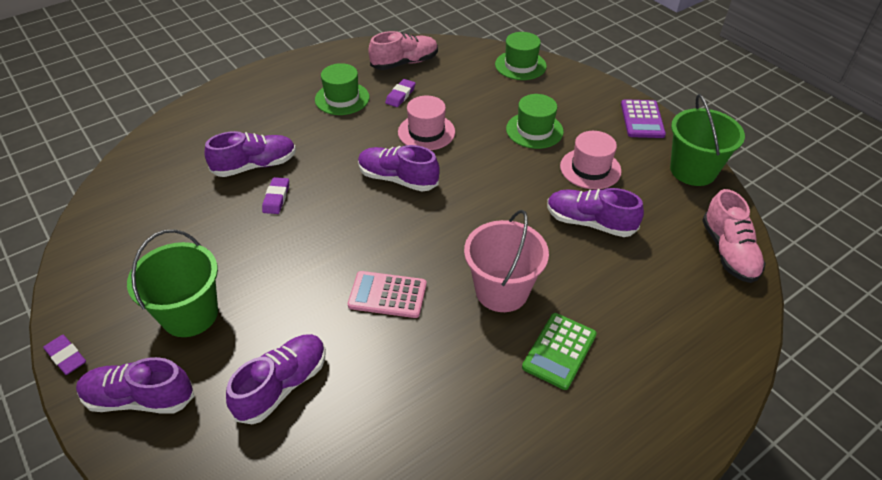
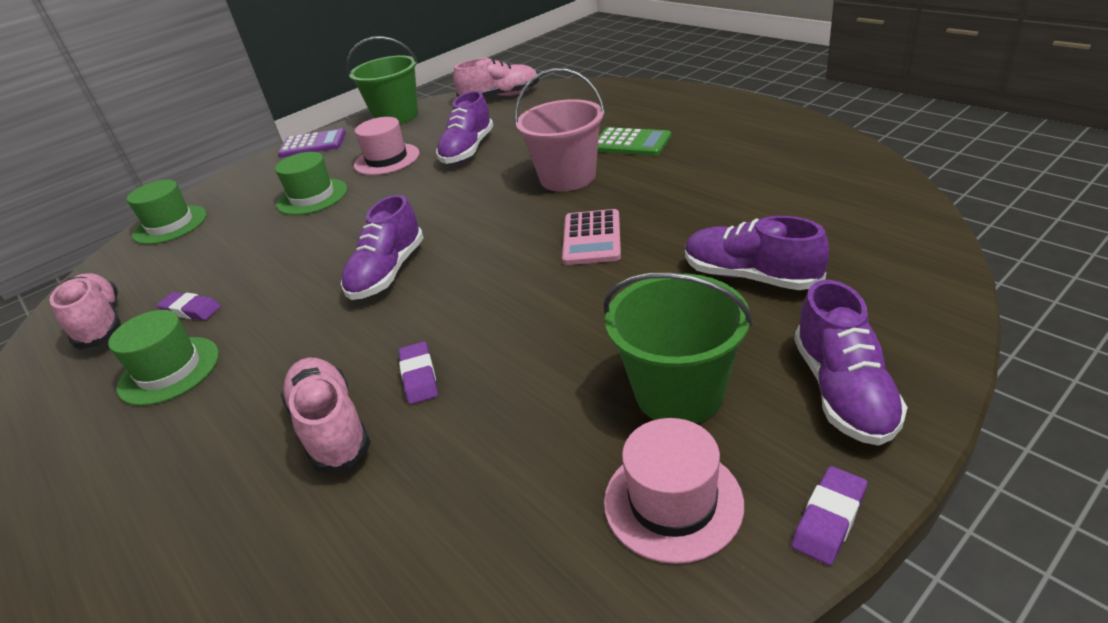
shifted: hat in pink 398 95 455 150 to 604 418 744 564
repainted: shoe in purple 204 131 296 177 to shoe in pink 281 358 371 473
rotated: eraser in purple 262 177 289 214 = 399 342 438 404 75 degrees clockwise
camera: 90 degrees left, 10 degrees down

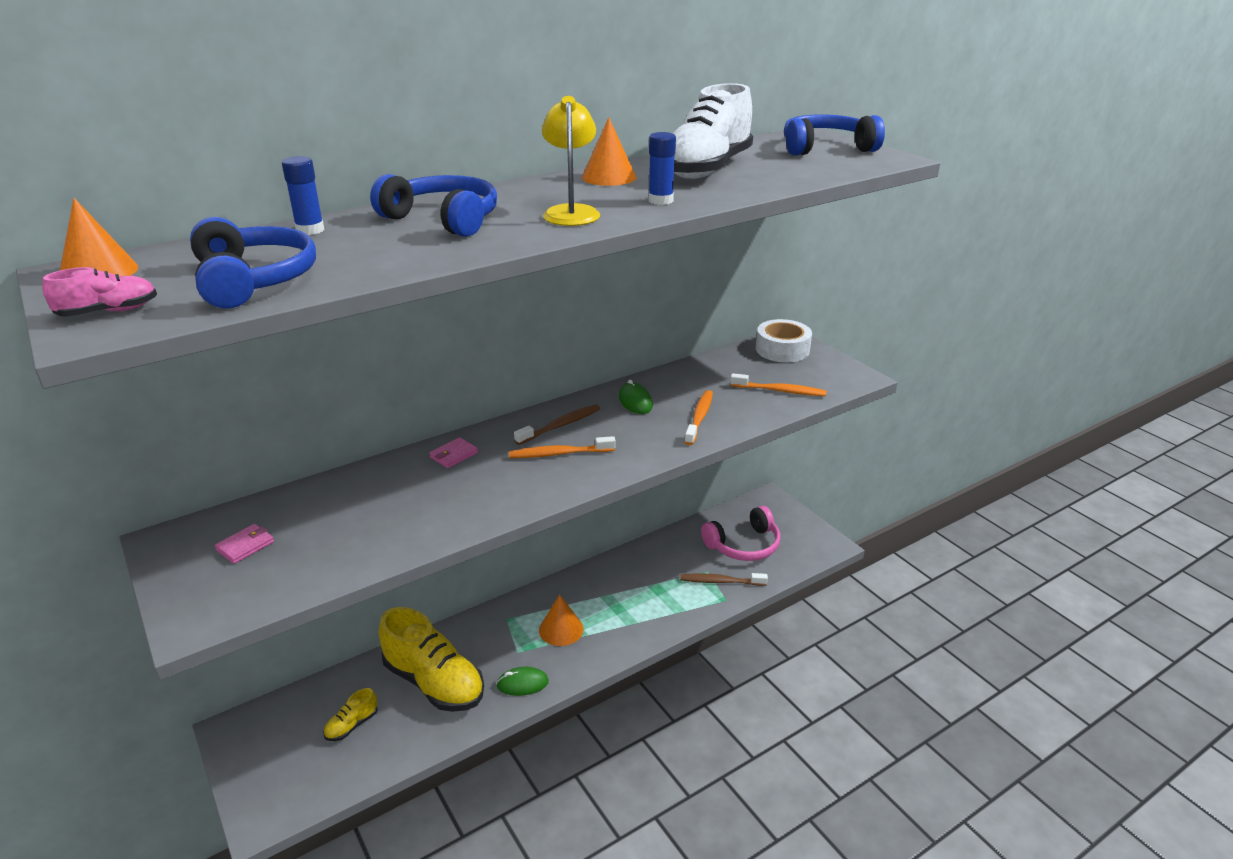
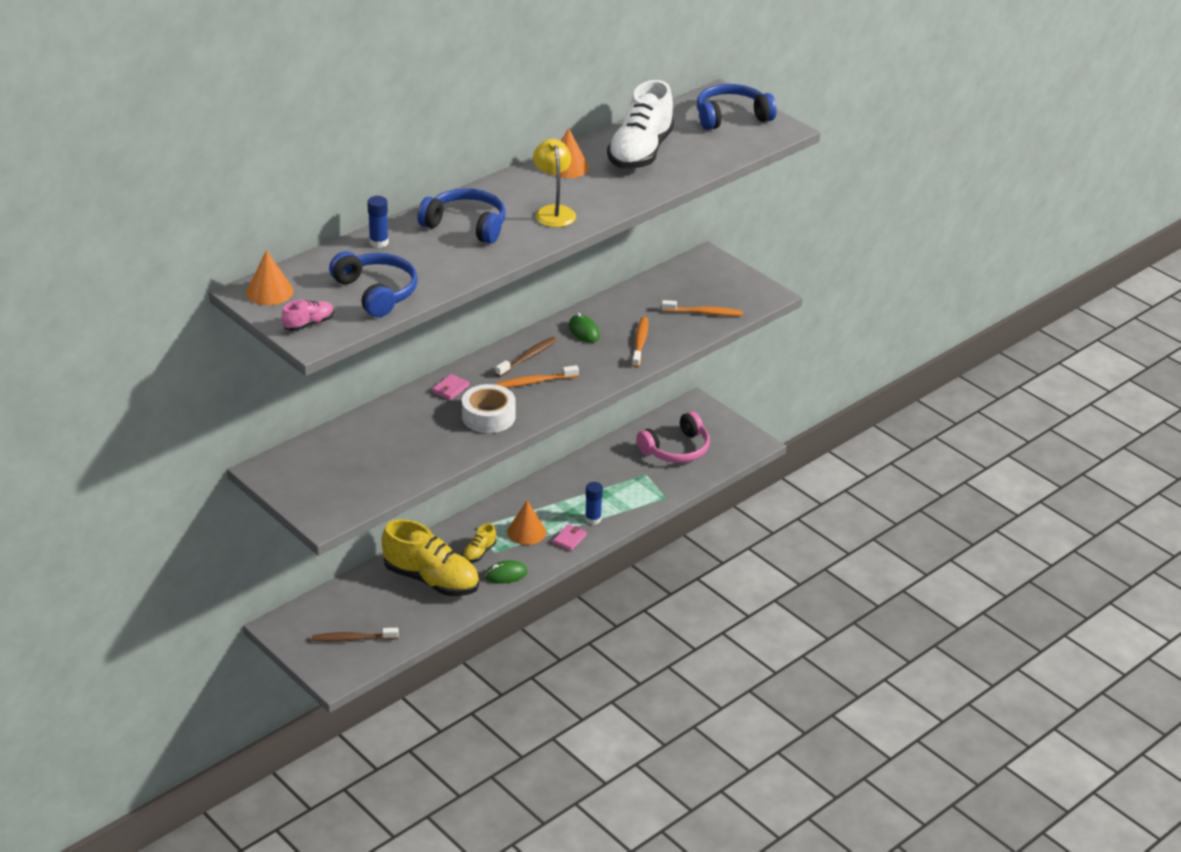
shifted: glue stick in blue 648 132 676 205 to 585 482 603 525; tape in white 756 319 812 363 to 462 384 516 433; wallet in pink 215 524 274 564 to 553 524 587 551; toothbrush in brown 680 573 768 586 to 312 628 399 642; shoe in yellow 323 688 378 741 to 462 523 496 562
camera: 10 degrees left, 5 degrees up

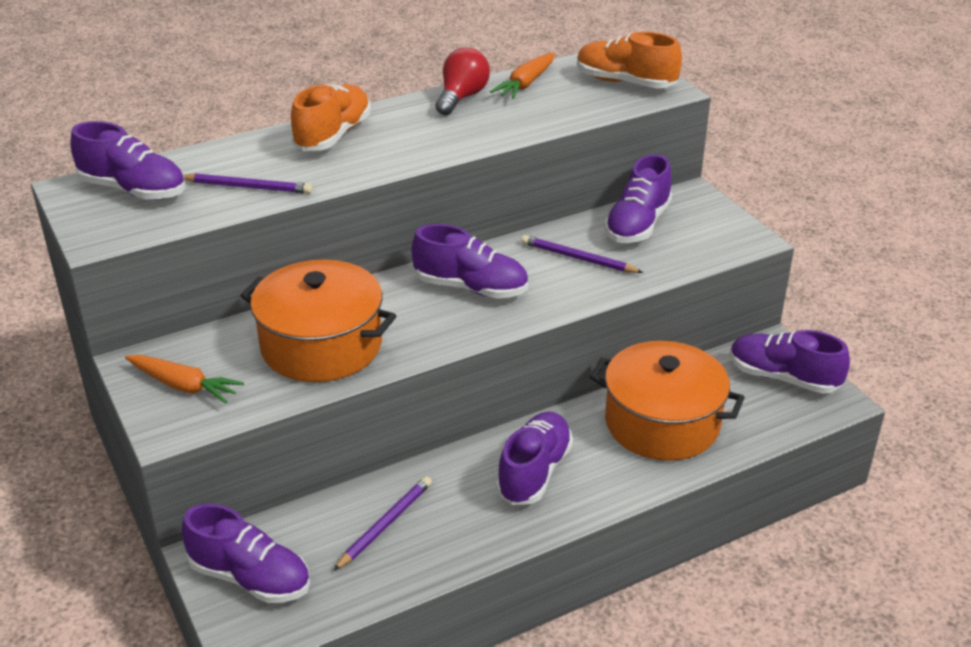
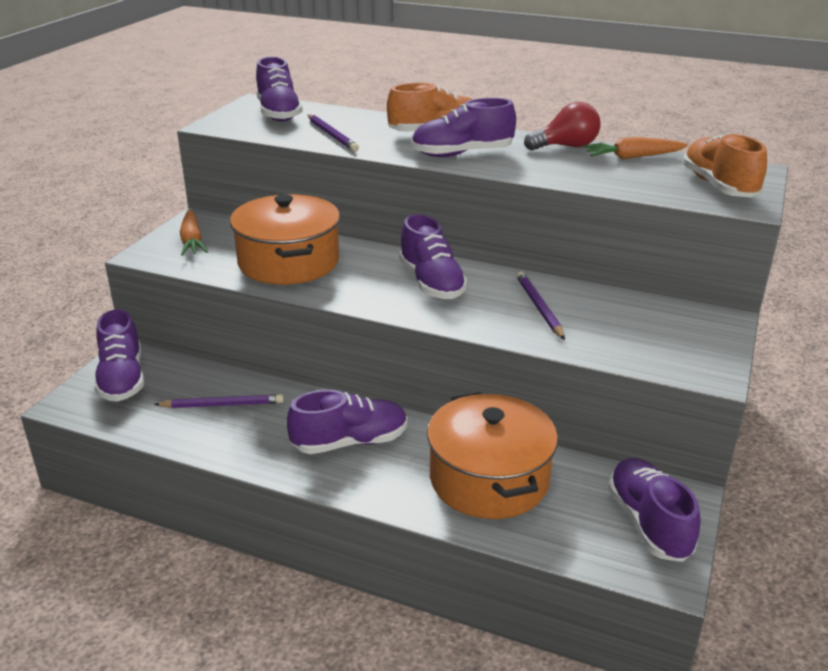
shifted: shoe in purple 604 154 672 243 to 411 98 516 157
camera: 50 degrees right, 5 degrees down

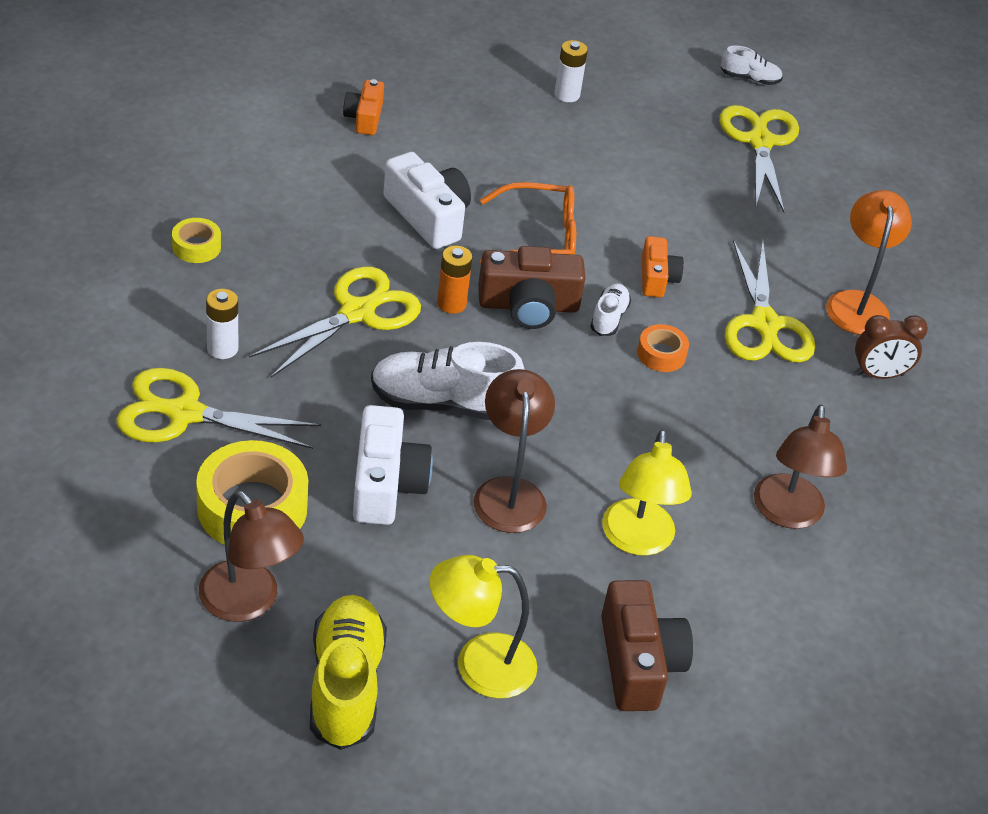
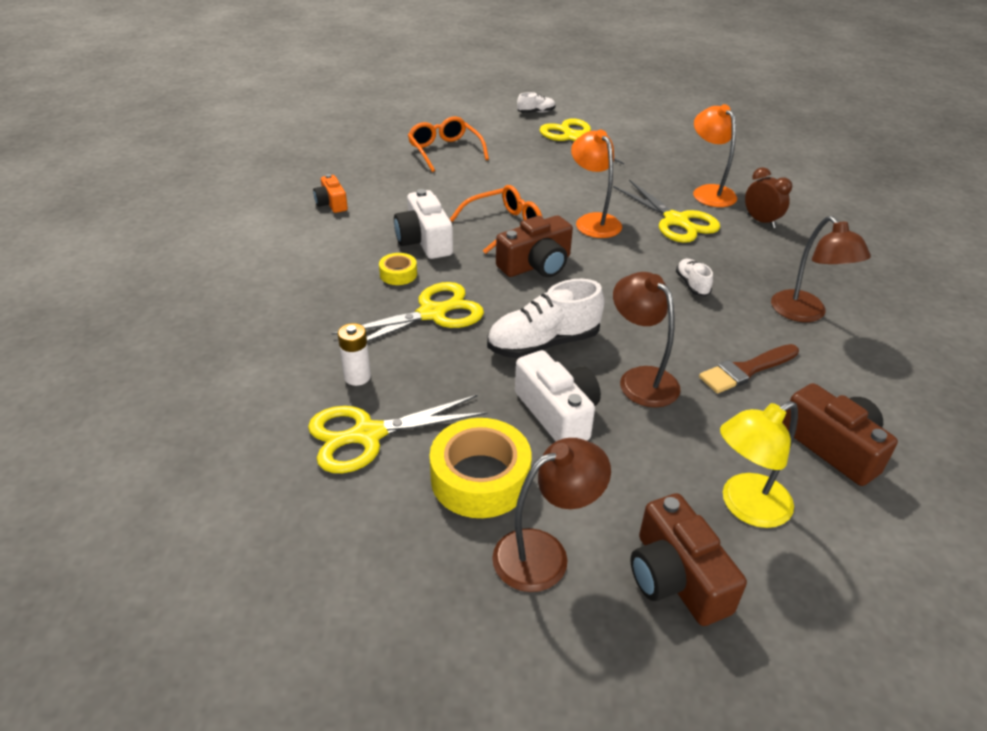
gone: battery in orange 437 246 472 314; tape in orange 637 324 689 372
shifted: tape in yellow 172 218 221 263 to 379 253 417 285; shoe in white 590 283 631 336 to 676 259 713 296
swapped: battery in white 554 40 588 102 to glasses in orange 408 116 489 172; camera in orange 642 236 684 297 to lamp in orange 571 130 622 238; lamp in yellow 602 429 692 556 to brush in brown 699 344 799 393; shoe in yellow 310 595 387 750 to camera in brown 630 493 747 626
rotated: camera in white 383 152 471 249 = 394 189 453 259 135 degrees counterclockwise; scissors in yellow 249 266 421 378 = 332 282 484 342 45 degrees clockwise; clock in brown 855 315 928 379 = 745 167 792 228 90 degrees counterclockwise; lamp in brown 199 490 304 622 = 492 438 611 592 45 degrees counterclockwise
camera: 25 degrees left, 5 degrees down

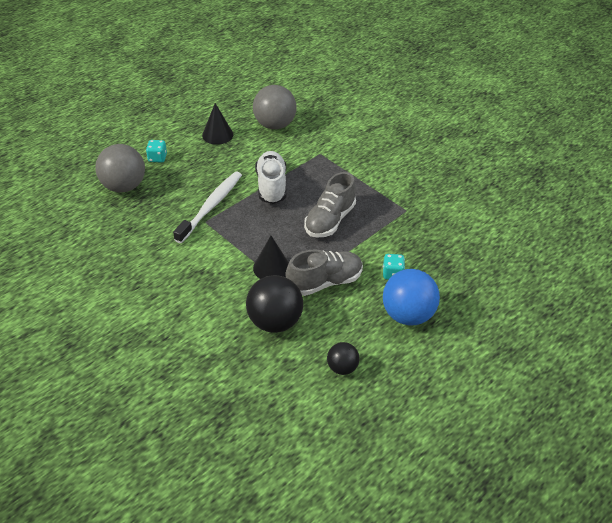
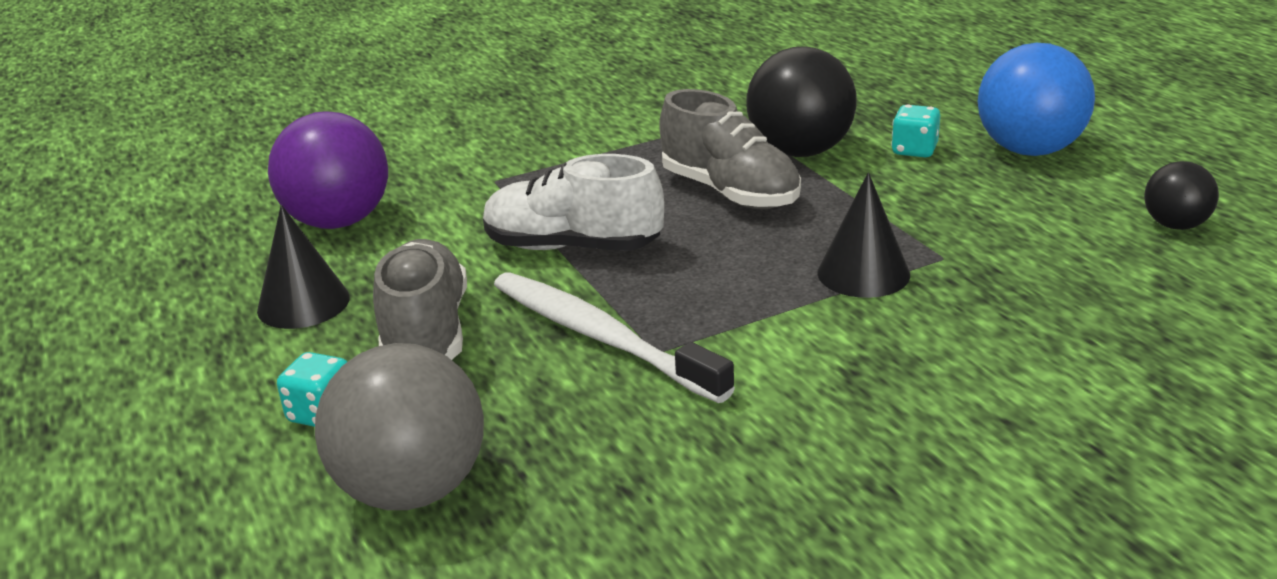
shifted: shoe in grey 286 249 363 296 to 373 239 467 360; ball in black 246 275 303 333 to 747 46 857 157
repainted: ball in grey 253 85 297 129 to ball in purple 268 111 388 229
camera: 70 degrees left, 15 degrees down

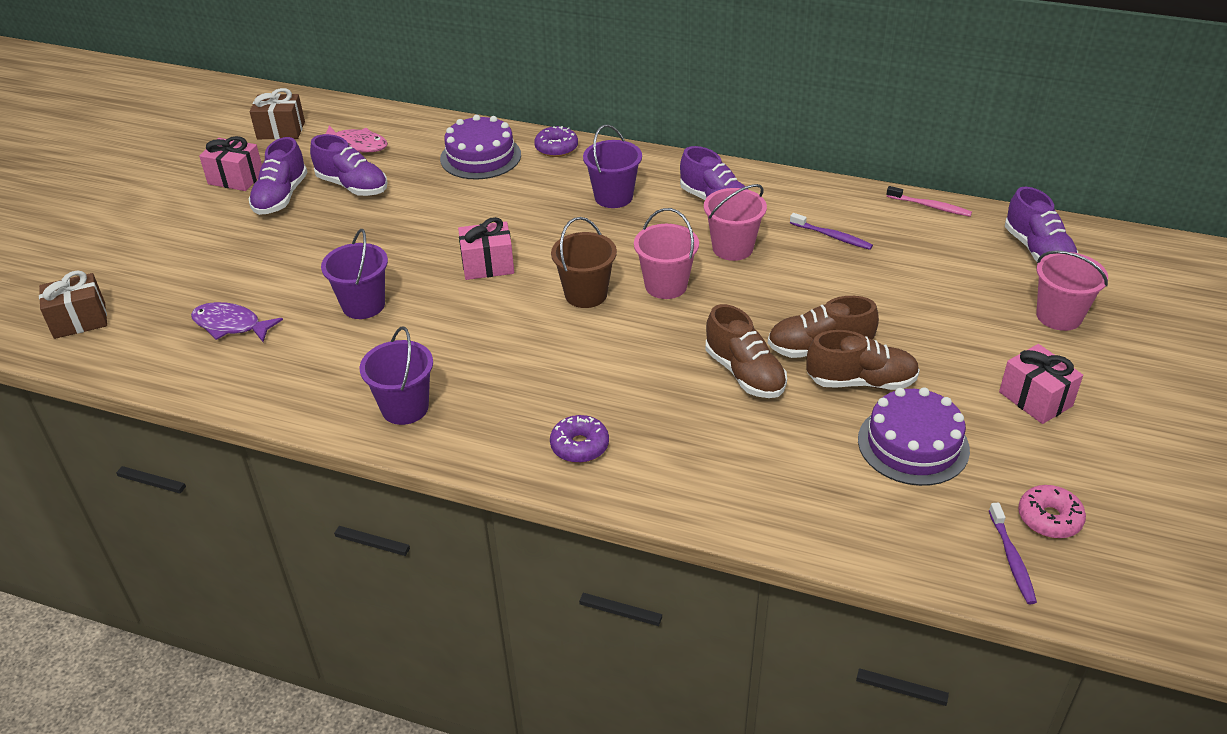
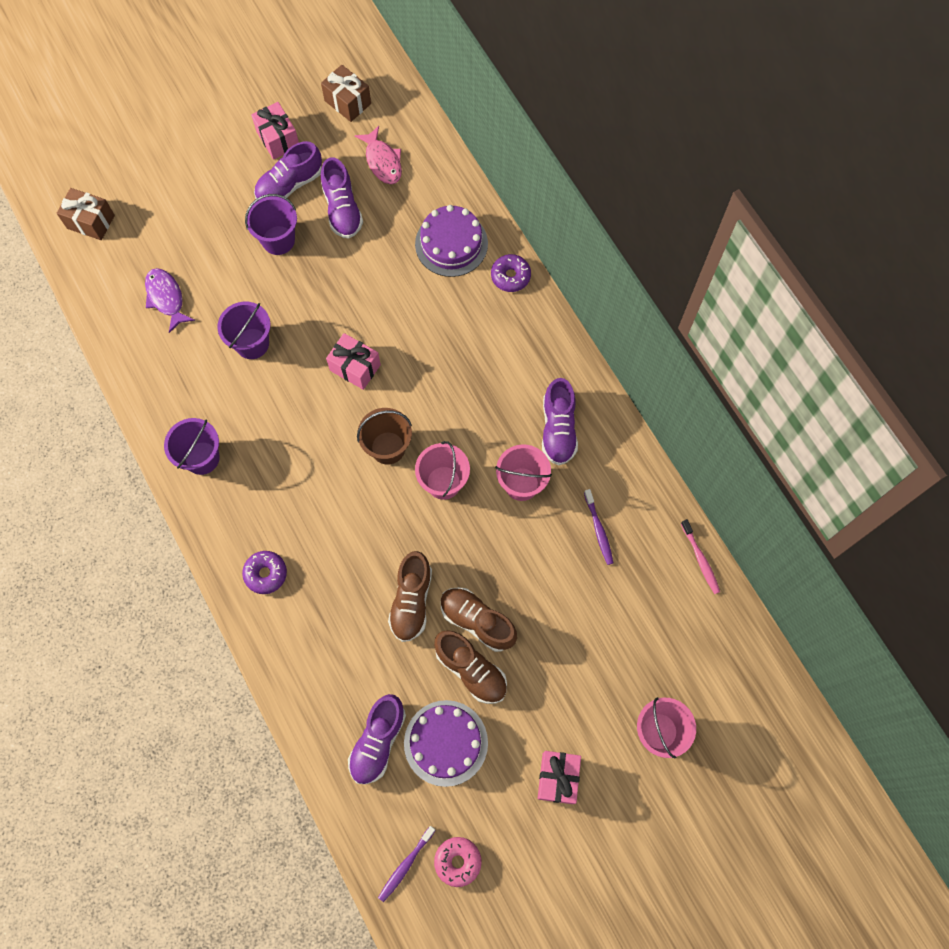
shifted: bucket in purple 583 124 642 208 to 245 194 297 255; shoe in purple 1005 187 1078 262 to 348 694 406 784
camera: 40 degrees right, 30 degrees up

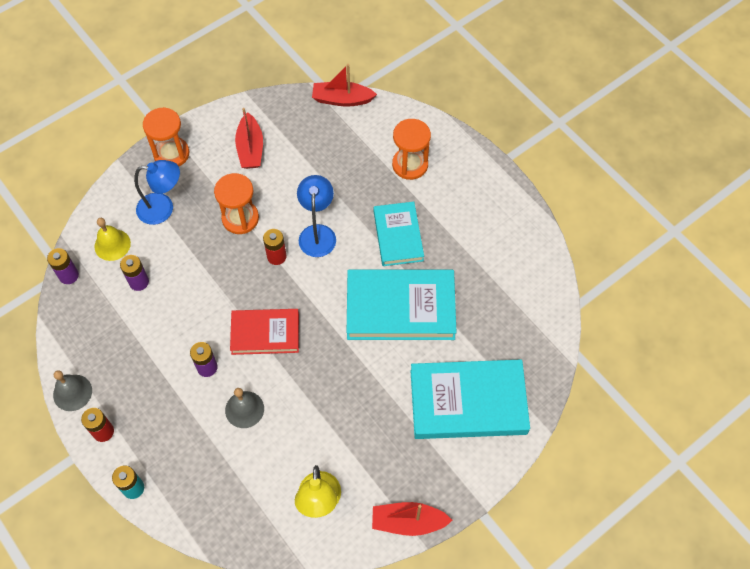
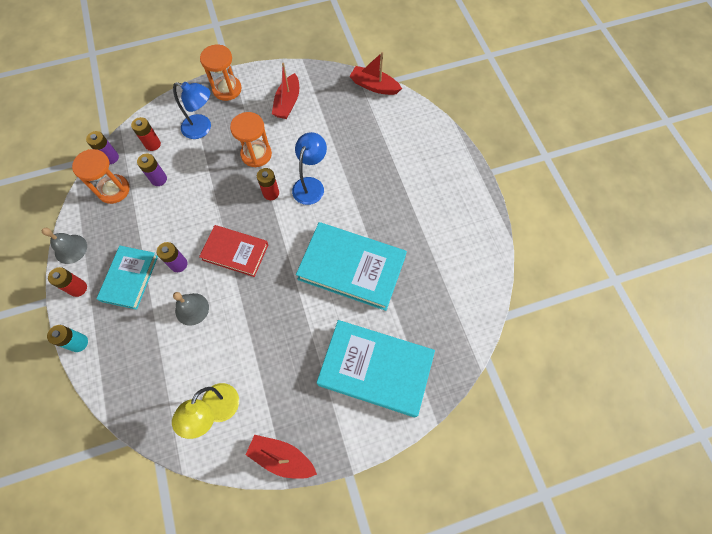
shifted: hourglass in orange 392 119 431 180 to 72 149 130 204; book in turquoise 374 202 424 266 to 97 246 158 310
swapped: bell in yellow 94 218 131 261 to battery in red 131 117 161 151
camera: 20 degrees right, 5 degrees up

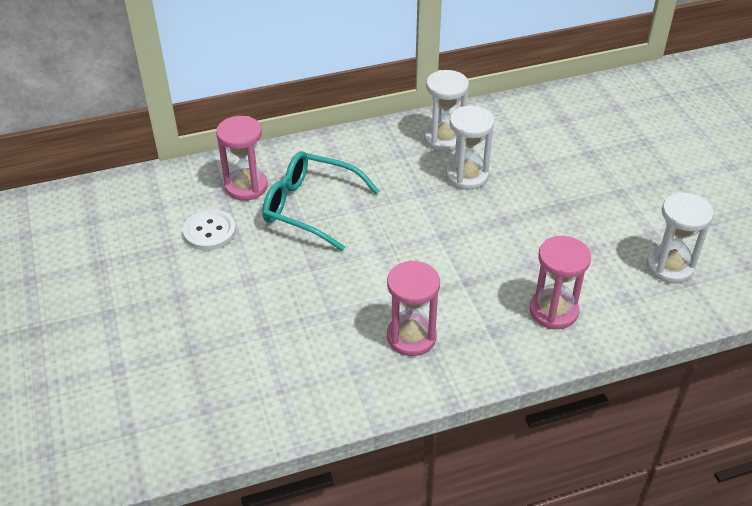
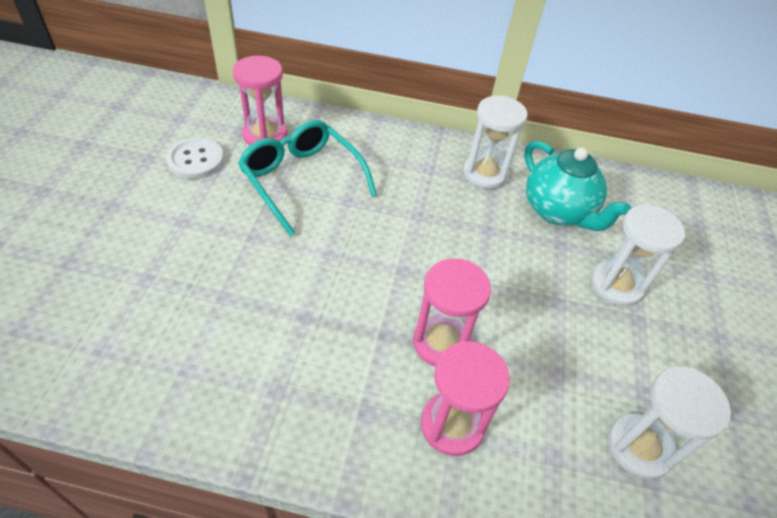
new: teapot in turquoise 524 141 631 231
shifted: hourglass in white 446 106 494 190 to 591 204 685 306; hourglass in pink 387 260 440 356 to 413 258 491 366
camera: 25 degrees right, 5 degrees up

